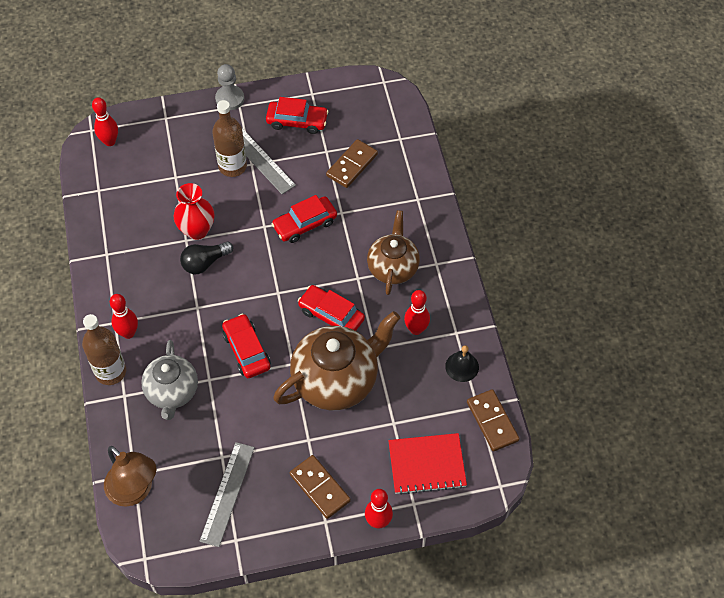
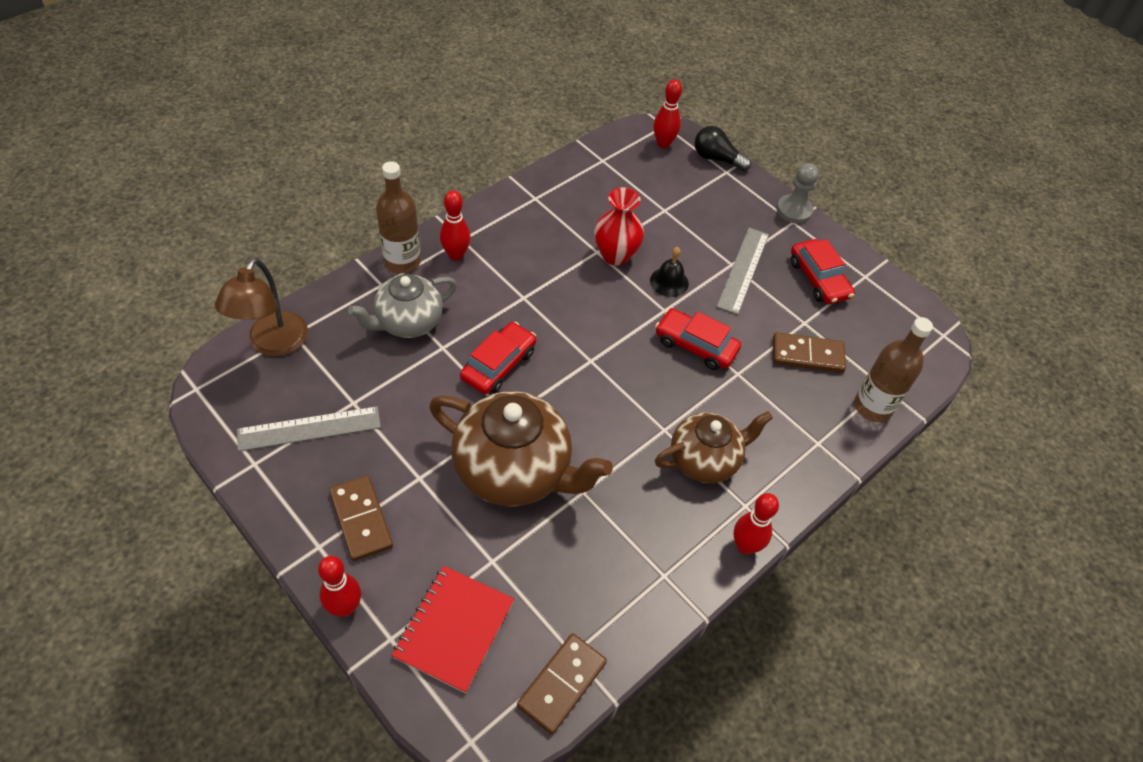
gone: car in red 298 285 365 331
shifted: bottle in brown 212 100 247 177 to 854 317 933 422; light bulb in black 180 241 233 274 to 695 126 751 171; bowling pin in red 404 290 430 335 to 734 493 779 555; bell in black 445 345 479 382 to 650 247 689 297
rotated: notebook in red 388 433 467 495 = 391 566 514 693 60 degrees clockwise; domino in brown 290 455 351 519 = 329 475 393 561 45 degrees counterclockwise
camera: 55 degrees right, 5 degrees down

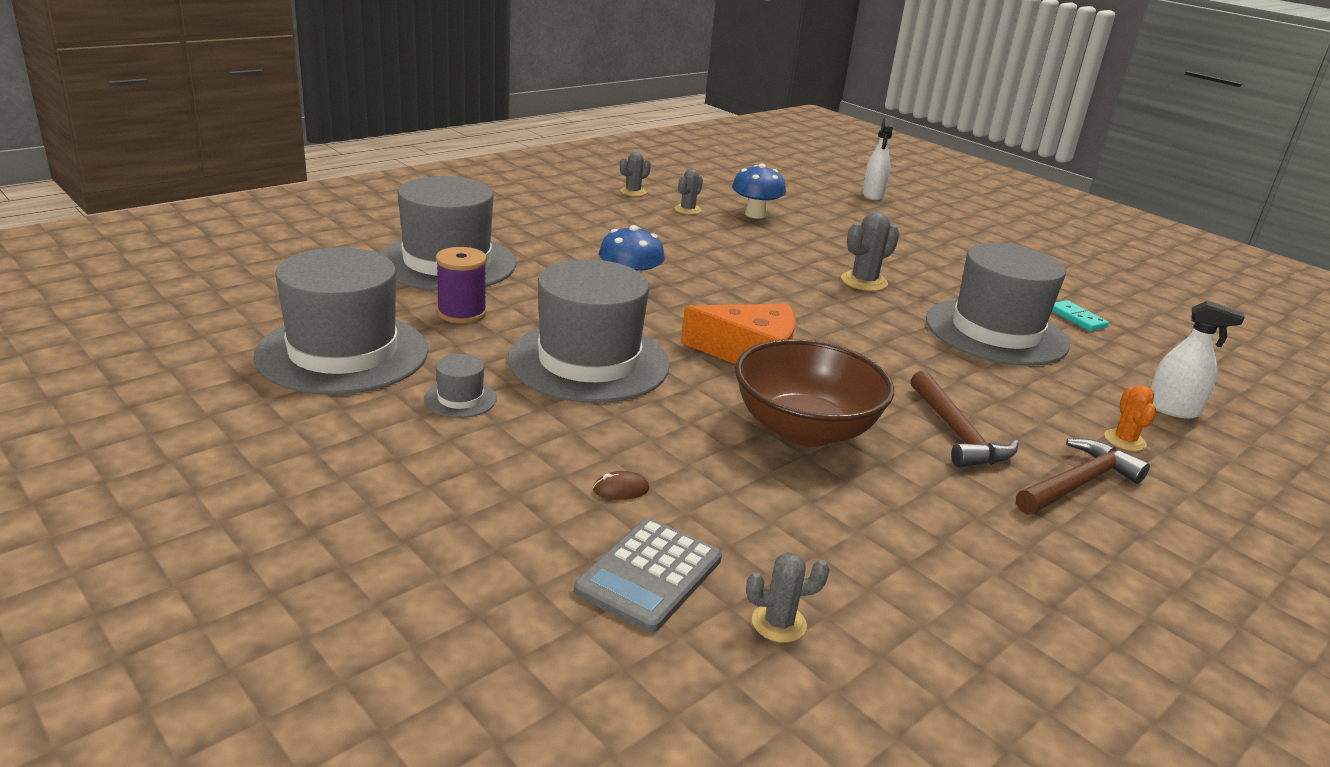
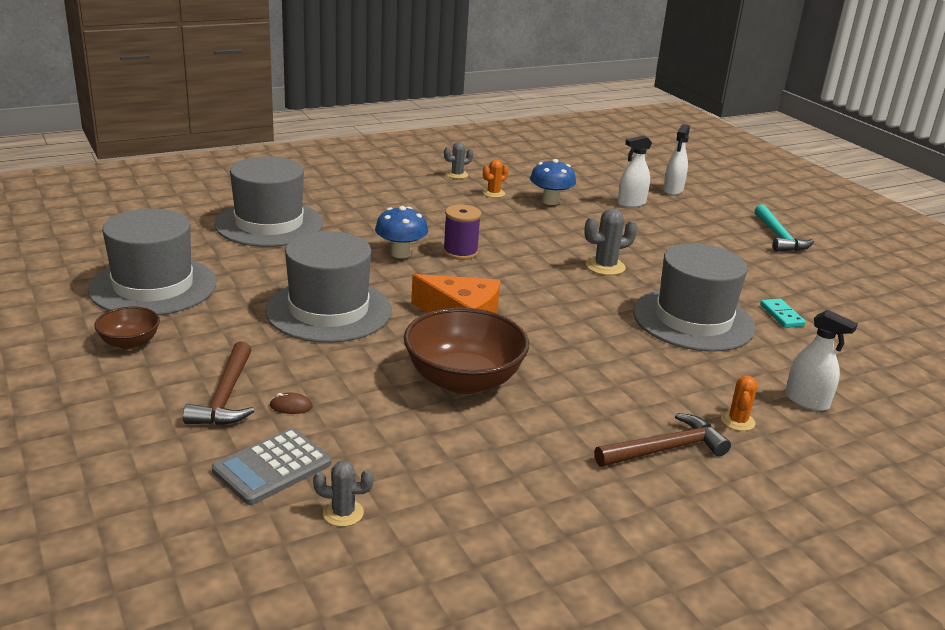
gone: hat in grey 424 354 497 418
new: spray bottle in white 618 135 652 208; hammer in turquoise 755 205 814 252; bowl in brown 94 307 160 349
shifted: spool in purple 436 247 487 323 to 443 205 481 260; hammer in brown 911 371 1019 468 to 183 342 254 425
repainted: cactus in grey 675 169 703 215 to cactus in orange 483 160 508 198
camera: 15 degrees right, 0 degrees up

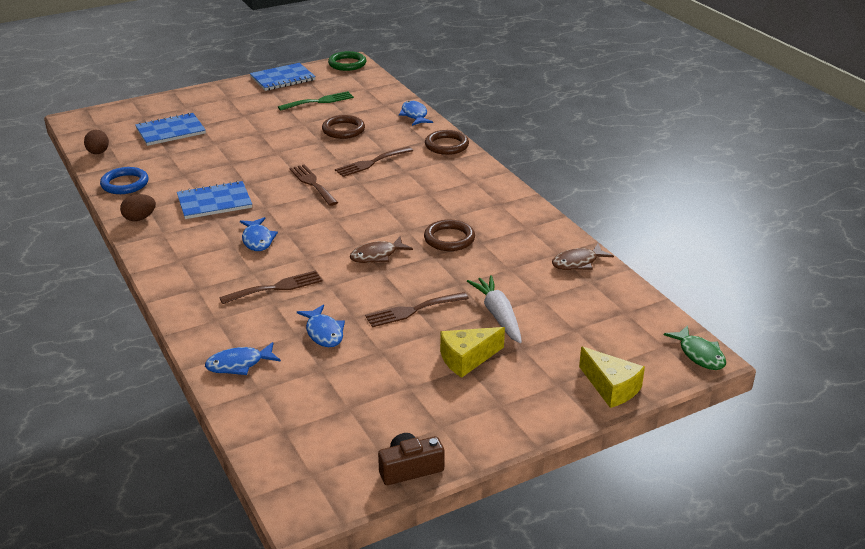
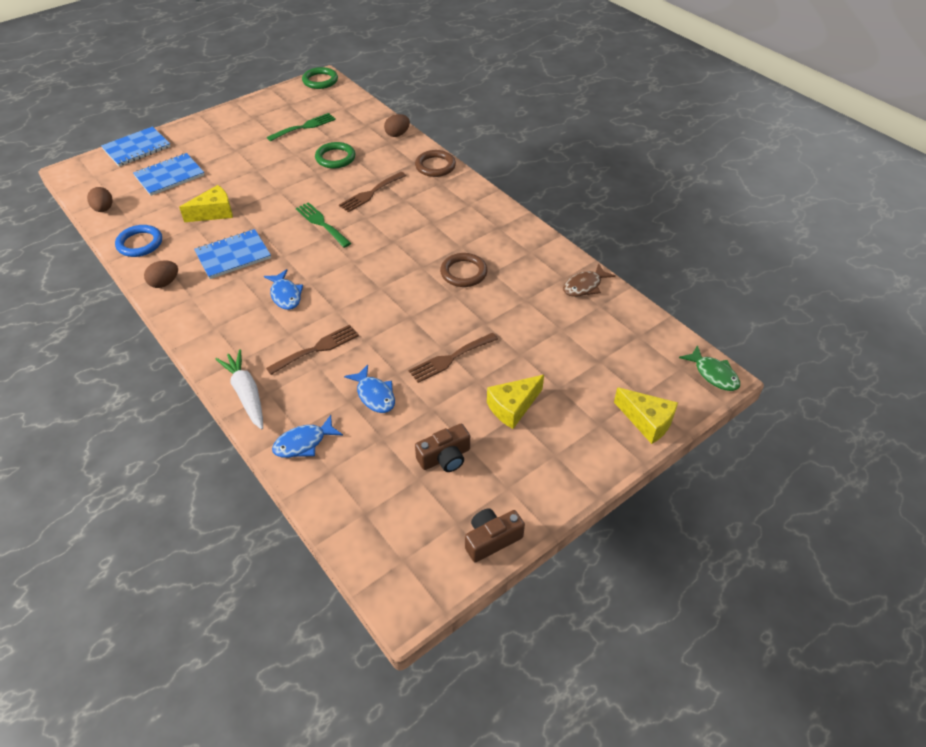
gone: fish in brown 350 237 413 263
new: cheese in yellow 179 185 233 222; camera in brown 415 424 470 472
shifted: notebook in blue 250 63 316 91 to 101 126 171 166; carrot in white 467 275 522 343 to 216 349 263 430
swapped: fish in blue 399 101 433 126 to egg in brown 384 114 410 137
repainted: ring in brown 322 115 365 139 to ring in green 315 142 355 169; fork in brown 289 164 338 206 to fork in green 296 202 351 248
camera: 10 degrees left, 15 degrees up

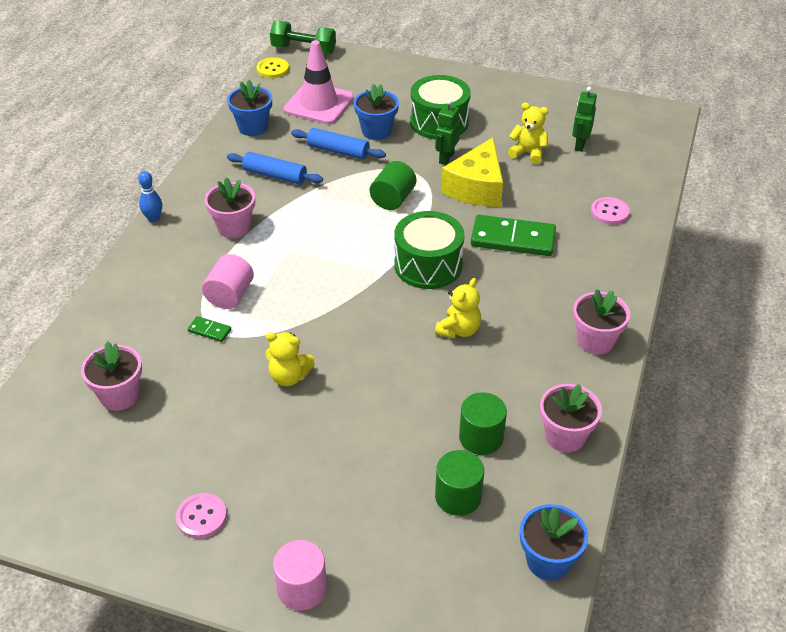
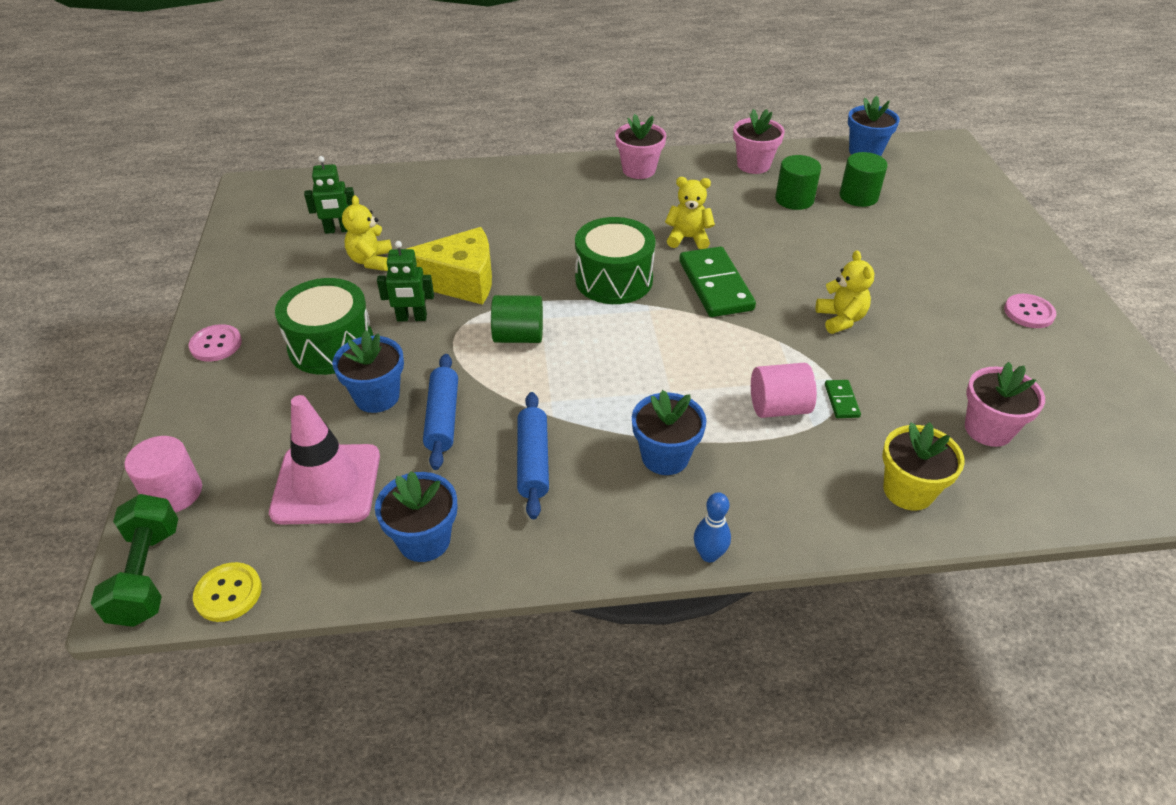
new: flower pot in yellow 882 422 965 511
shifted: button in pink 591 197 630 225 to 189 324 242 361; domino in green 471 215 556 256 to 679 246 756 317; cylinder in pink 273 540 327 610 to 125 436 202 512
repainted: flower pot in pink 205 177 255 238 to flower pot in blue 632 390 706 475
camera: 115 degrees left, 0 degrees up

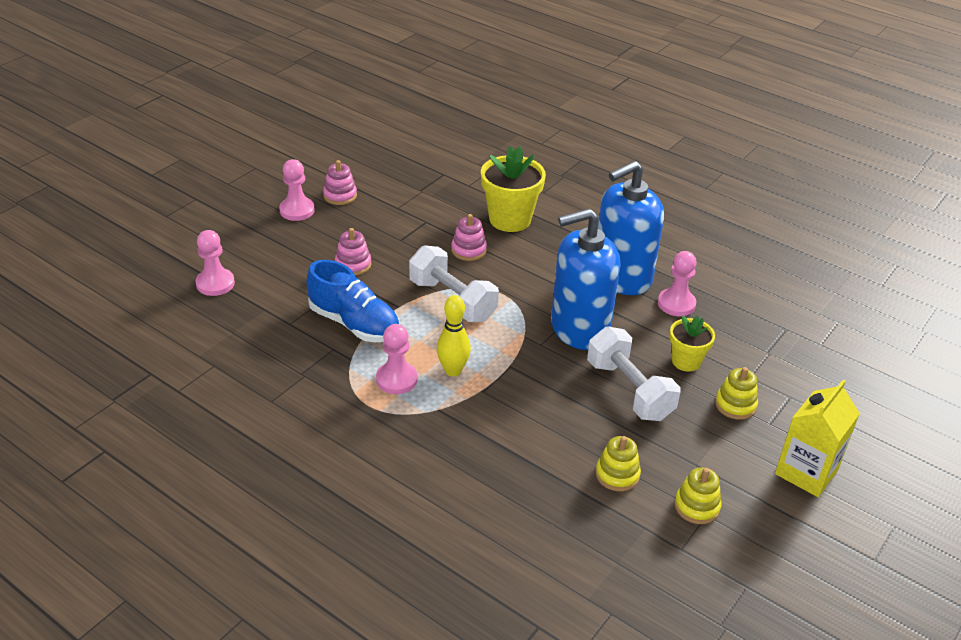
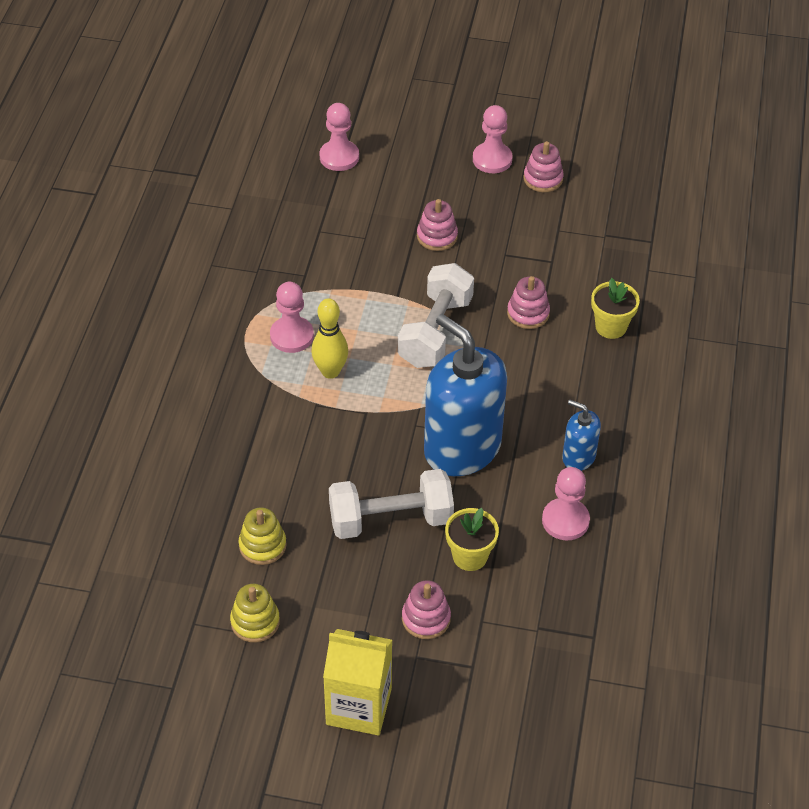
gone: shoe in blue 307 260 399 342
repainted: stacking toy in yellow 715 367 758 420 to stacking toy in pink 402 580 451 639
rotated: dumbbell in white 587 326 681 421 = 329 469 454 539 45 degrees clockwise
scaled: flower pot in yellow 481 146 546 232 = 591 278 640 339 x0.60; soap dispenser in blue 598 161 664 295 = 562 400 601 471 x0.47
camera: 65 degrees right, 10 degrees up

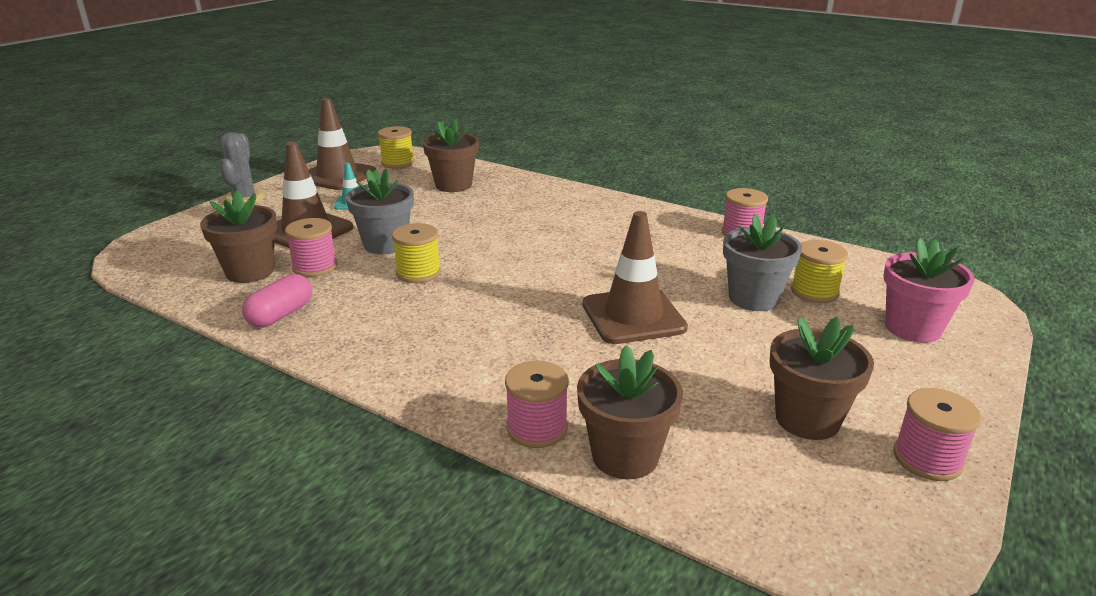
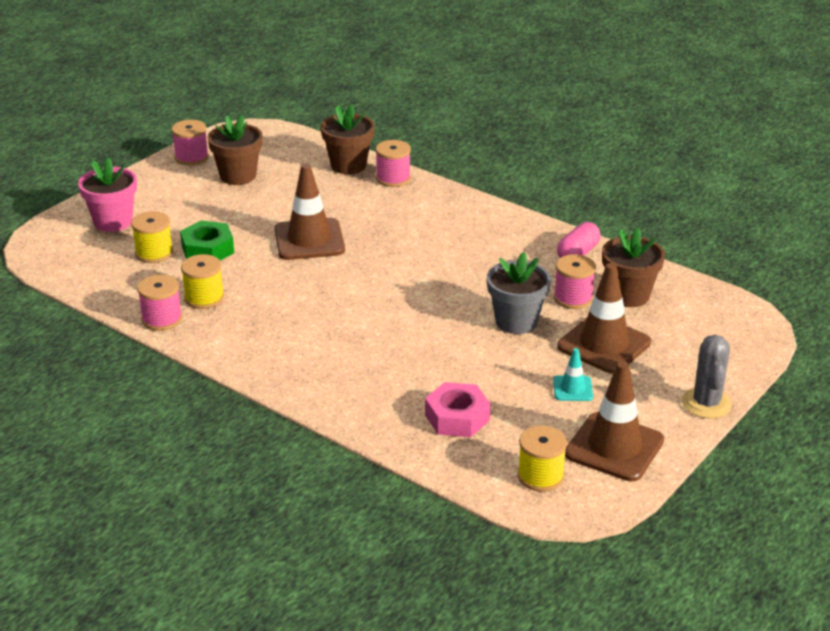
shifted: spool in yellow 392 223 441 283 to 181 254 224 309
swapped: flower pot in brown 423 119 479 192 to nut in pink 425 382 490 437; flower pot in grey 723 214 802 311 to nut in green 180 220 234 261
camera: 175 degrees left, 5 degrees up

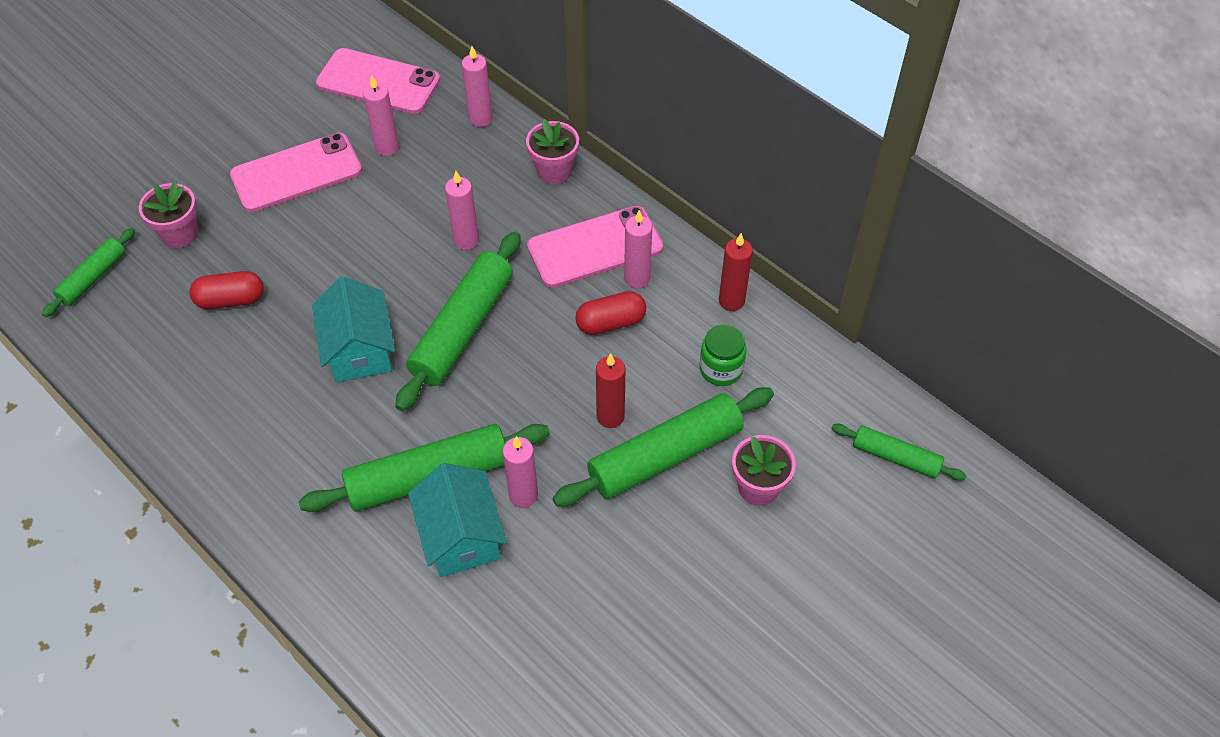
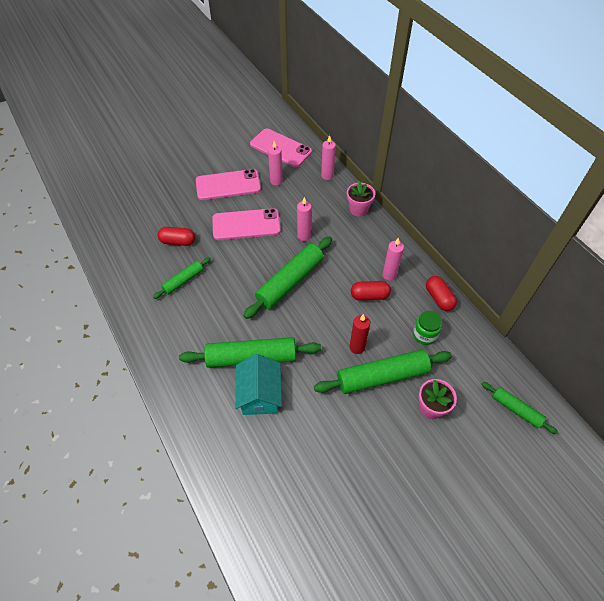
gone: flower pot in pink 139 182 198 248; house in turquoise 312 277 395 382; candle in pink 503 436 538 508
shifted: phone in pink 527 206 663 288 to 212 208 281 240; rolling pin in green 42 228 135 317 to 153 257 211 299
swapped: candle in red 719 233 753 311 to capsule in red 426 276 457 311
camera: 15 degrees right, 0 degrees up

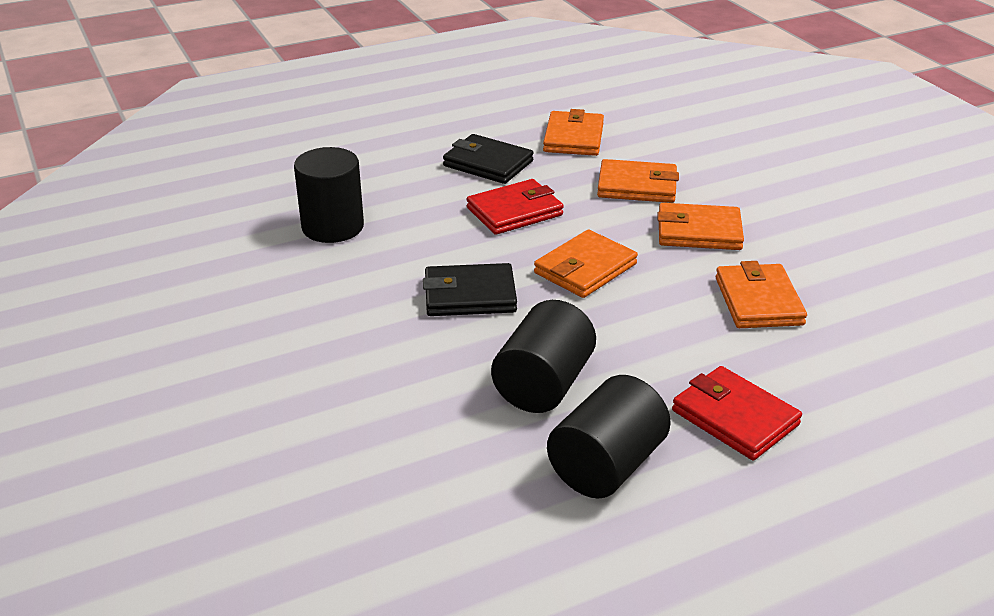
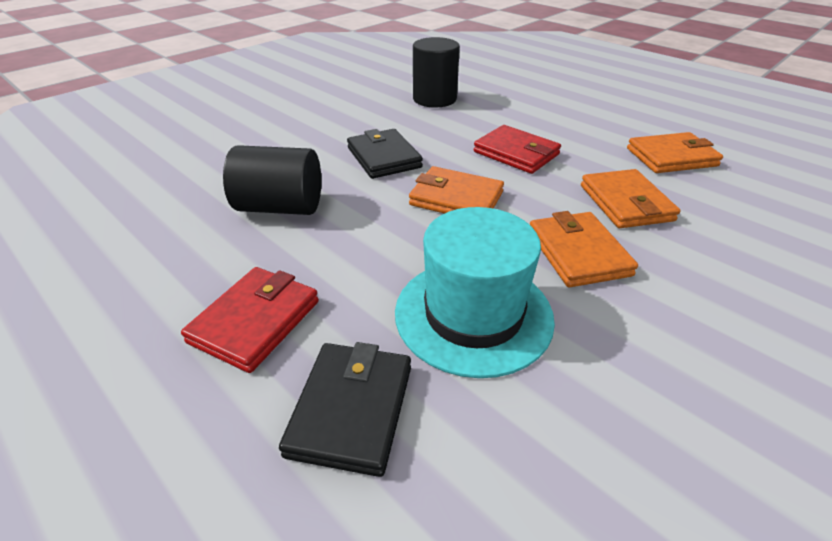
gone: cylinder in black 547 375 671 499
shifted: wallet in black 443 134 534 184 to 279 342 411 477
swapped: wallet in orange 716 261 807 328 to hat in turquoise 395 207 555 378
camera: 70 degrees right, 5 degrees up

